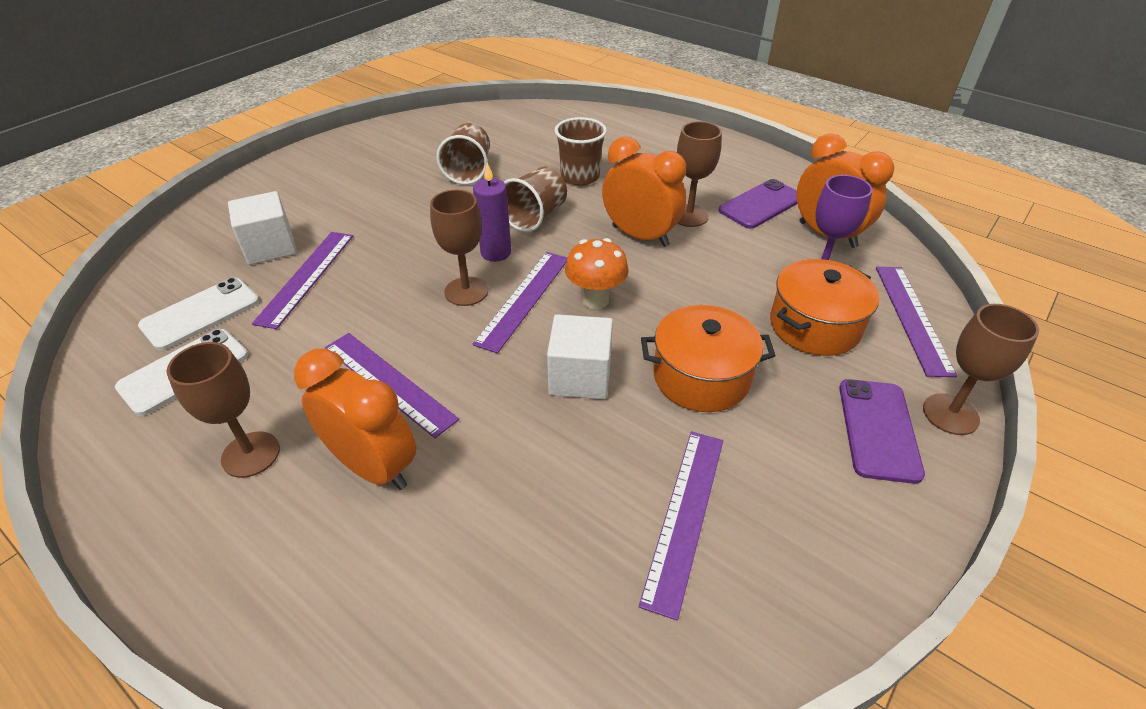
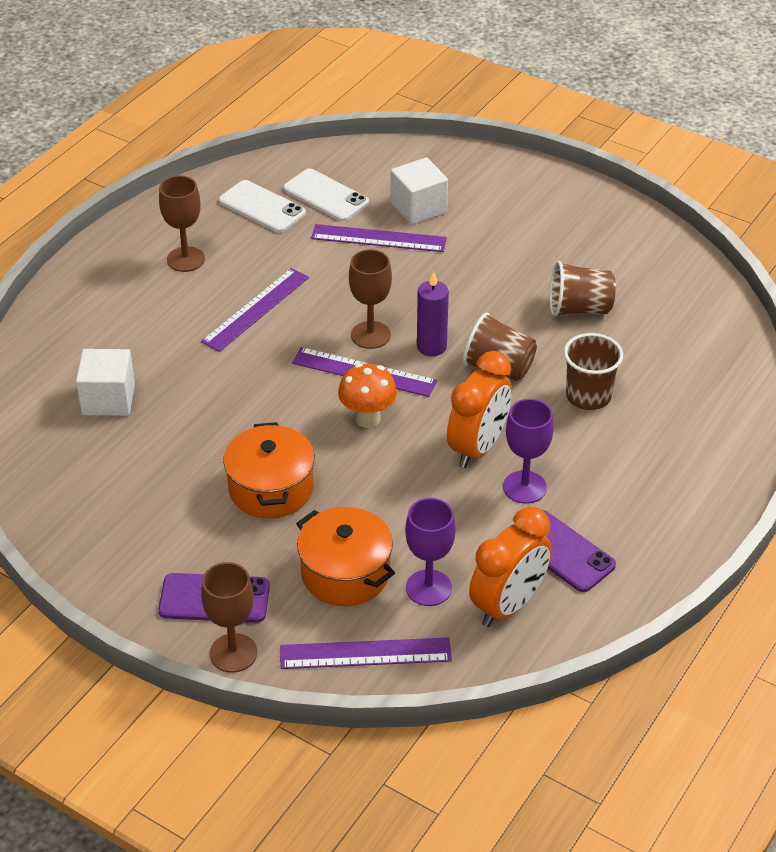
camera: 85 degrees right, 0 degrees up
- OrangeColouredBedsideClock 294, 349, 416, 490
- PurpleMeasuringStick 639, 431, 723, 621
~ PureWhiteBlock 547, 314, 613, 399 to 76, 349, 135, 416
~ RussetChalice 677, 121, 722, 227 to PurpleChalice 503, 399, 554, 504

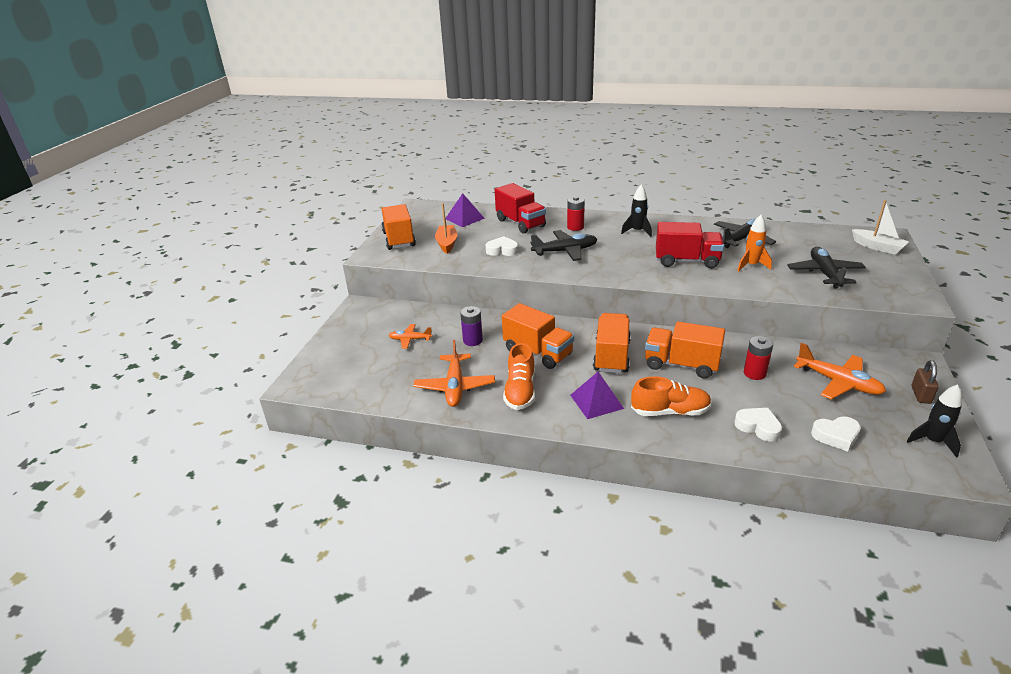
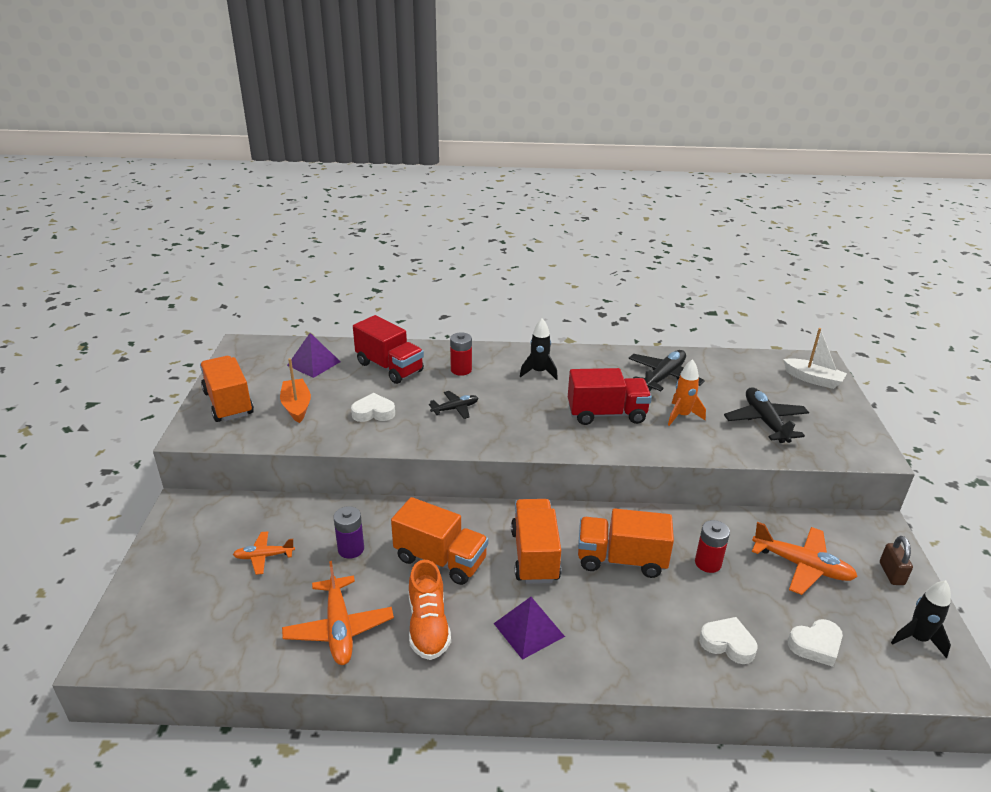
camera: 15 degrees left, 0 degrees up
- OrangeColouredShoe 631, 376, 712, 416
~ JetBlackPlane 530, 230, 597, 261 = 429, 391, 478, 419 x0.59

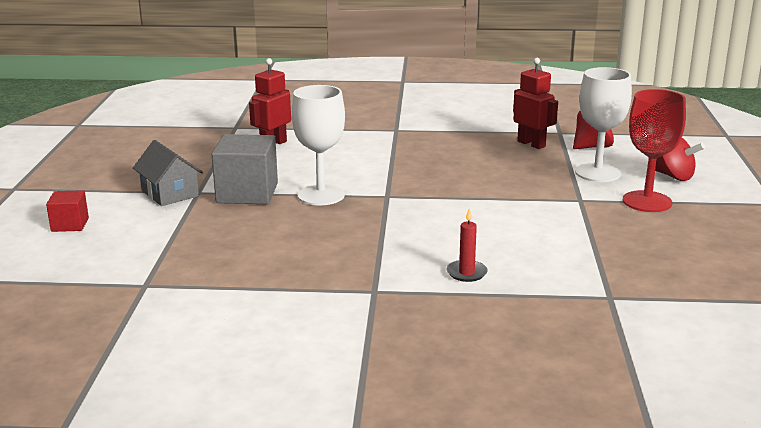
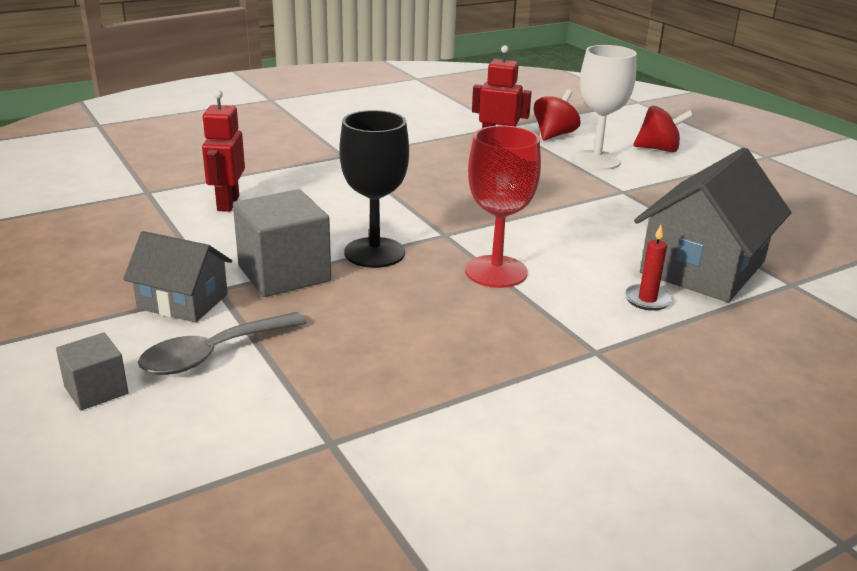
camera: 35 degrees left, 5 degrees up
+ GraySpoon 138, 312, 307, 375
+ GrayToyHouse 634, 148, 791, 302
~ RedChalice 623, 89, 686, 212 to 465, 125, 541, 288
~ RedBlock 46, 190, 89, 232 to GrayBlock 56, 333, 129, 410
~ PureWhiteChalice 292, 85, 345, 205 to JetBlackChalice 339, 110, 409, 268

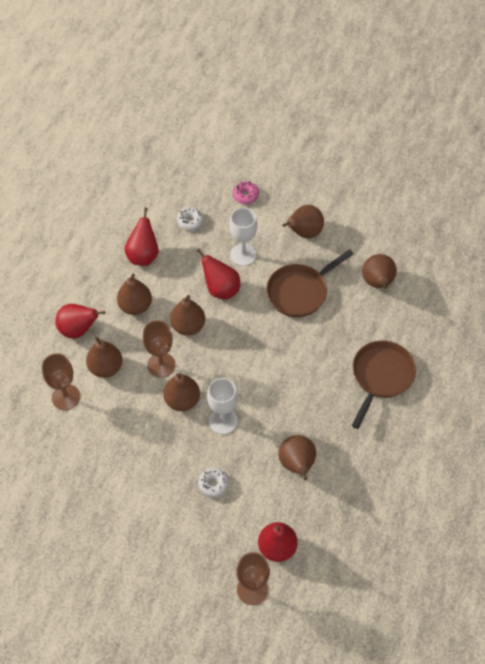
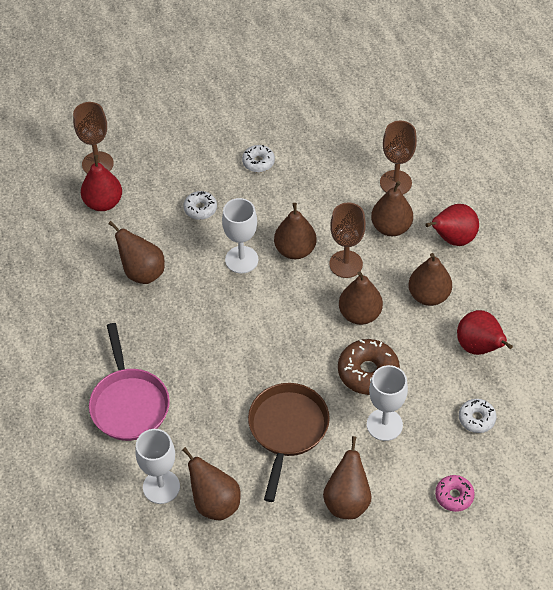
camera: 140 degrees right, 5 degrees down
+ PureWhiteChalice 135, 429, 180, 504
+ PureWhiteDonut 242, 145, 275, 172
~ RedToyPear 196, 249, 240, 300 to RussetDonut 338, 339, 400, 395
~ RussetSkillet 351, 340, 416, 429 to RosePinkSkillet 89, 323, 170, 441

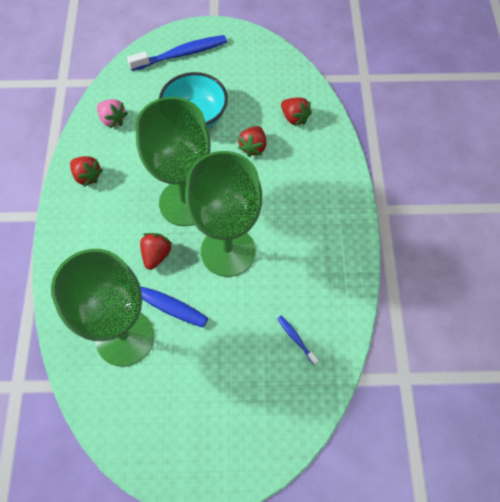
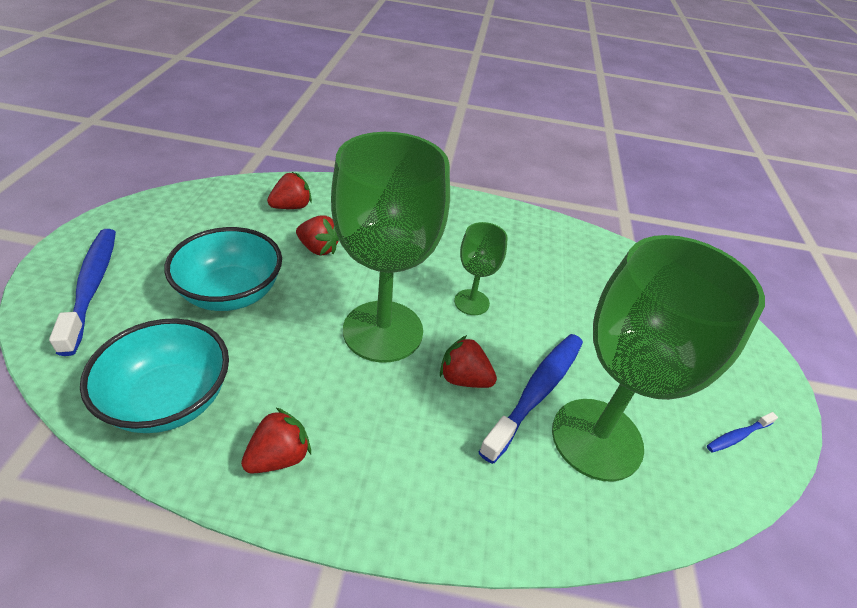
camera: 85 degrees left, 20 degrees down
~ BlueDentalBrush 277, 316, 319, 365 to 707, 412, 778, 453
~ RosePinkStrawberry 97, 99, 128, 128 to TealServingBowl 80, 318, 229, 433
~ LeafGreenChalice 185, 151, 262, 277 = 454, 222, 508, 315 x0.48

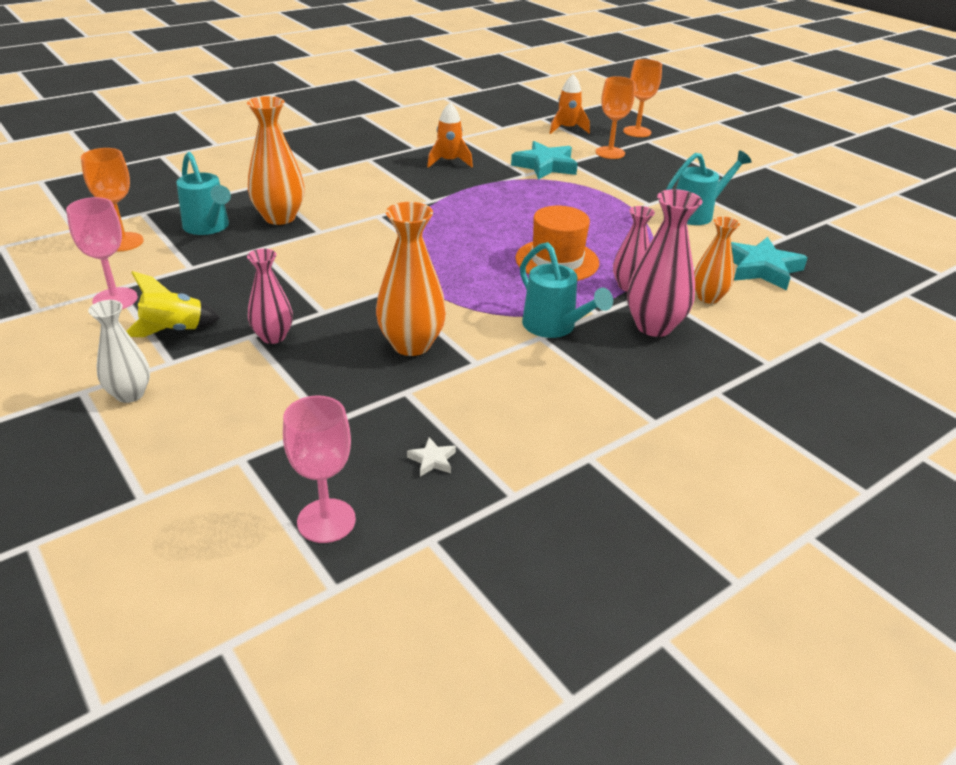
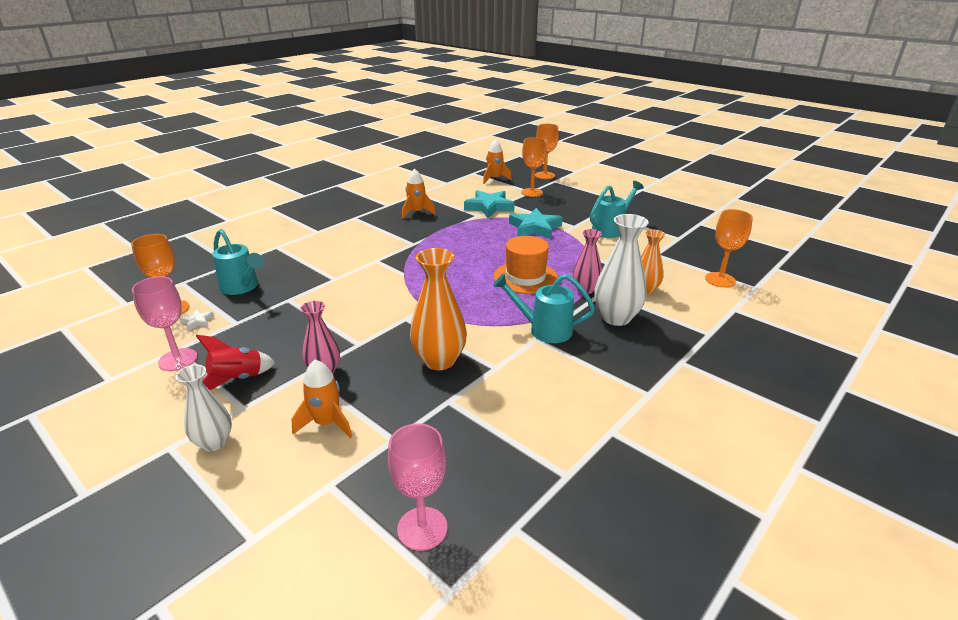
camera: 10 degrees left, 5 degrees down
- OrangeColouredVase 247, 96, 305, 225
+ OrangeColouredRocket 291, 360, 352, 438
+ OrangeColouredChalice 705, 209, 753, 287
~ PureWhiteFivePointedStar 407, 437, 456, 476 to 180, 309, 214, 331
~ TealFivePointedStar 731, 237, 808, 290 to 509, 208, 563, 239
~ GoldenRocket 126, 271, 220, 337 to RedRocket 196, 335, 275, 390
~ RosePinkVase 627, 189, 703, 337 to PureWhiteVase 594, 214, 649, 326
~ TealWateringPot 520, 242, 613, 338 = 493, 274, 595, 343 150 degrees clockwise

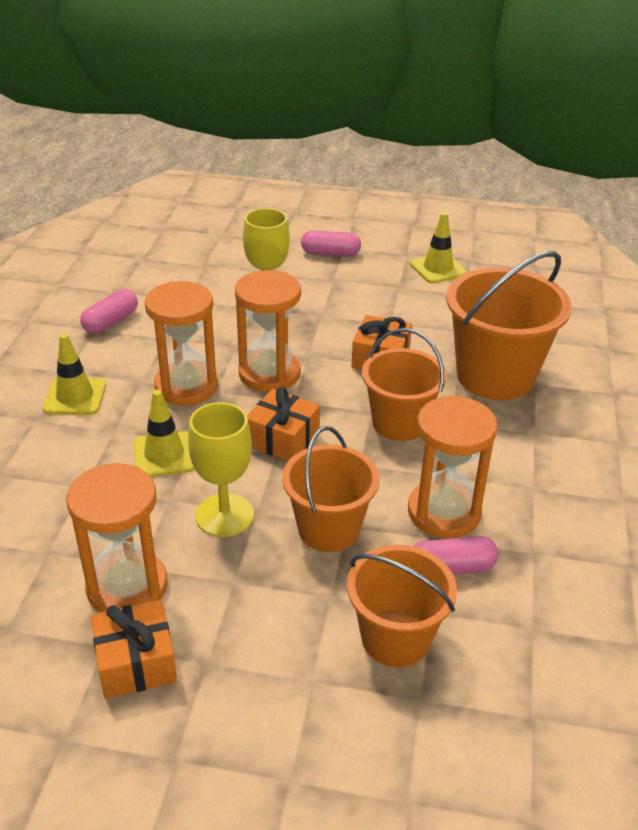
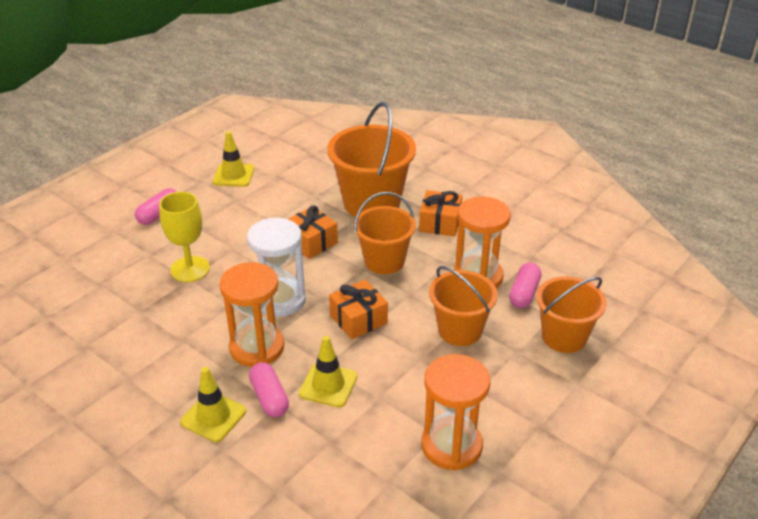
camera: 60 degrees left, 0 degrees up
- GoldenChalice 188, 402, 254, 537
~ RosePinkCapsule 80, 289, 138, 333 to 249, 362, 289, 417
~ OrangeColouredPresent 91, 600, 177, 699 to 419, 190, 462, 236
~ OrangeColouredHourglass 235, 270, 301, 392 to PureWhiteHourglass 247, 218, 306, 317

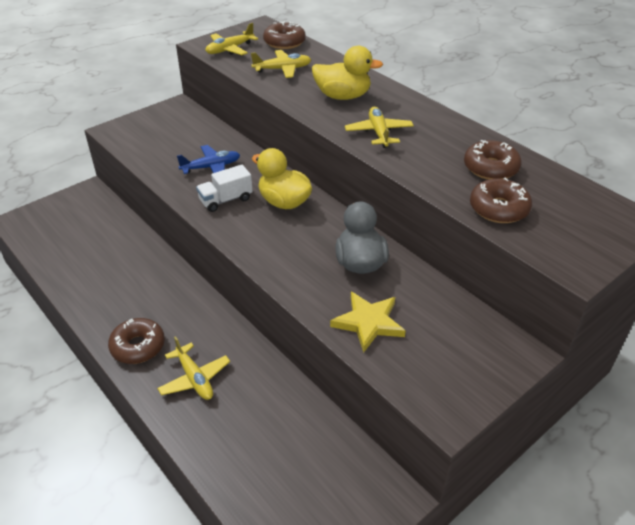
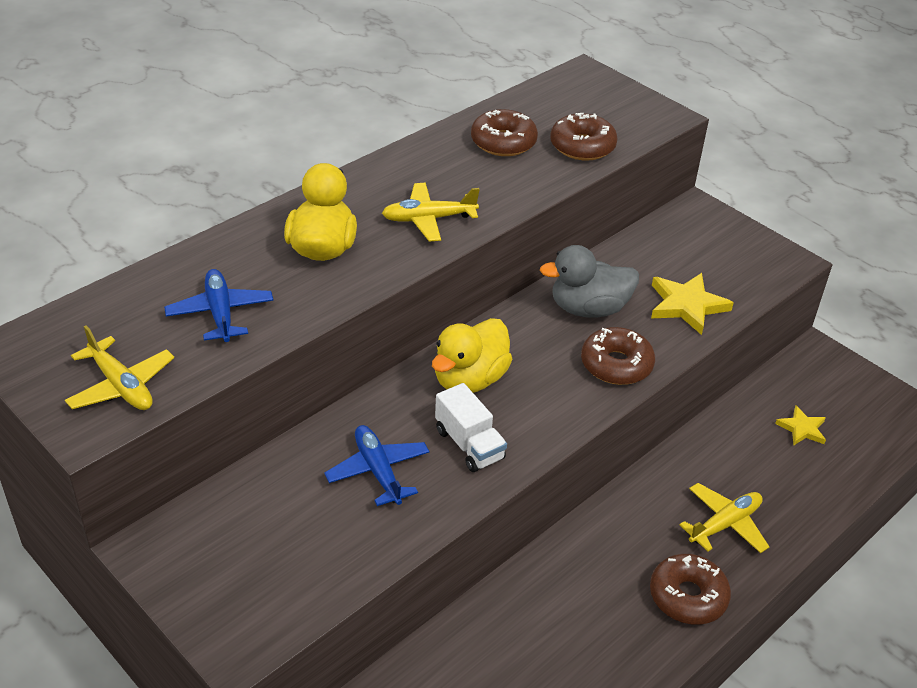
camera: 95 degrees left, 0 degrees up
+ GoldenFivePointedStar 775, 406, 826, 446
~ RussetDonut 263, 21, 306, 49 to 581, 327, 655, 385
~ GoldenPlane 251, 50, 311, 78 to BluePlane 164, 269, 274, 342

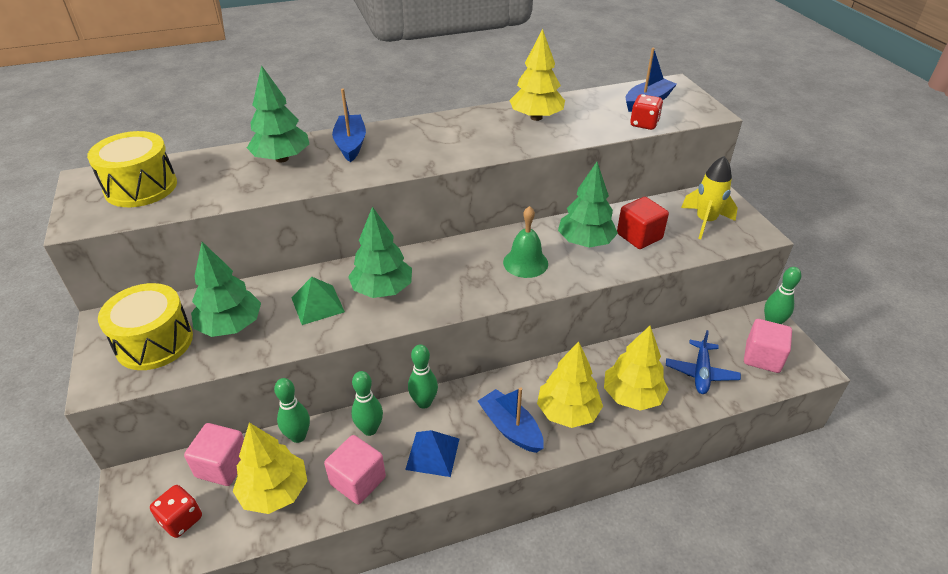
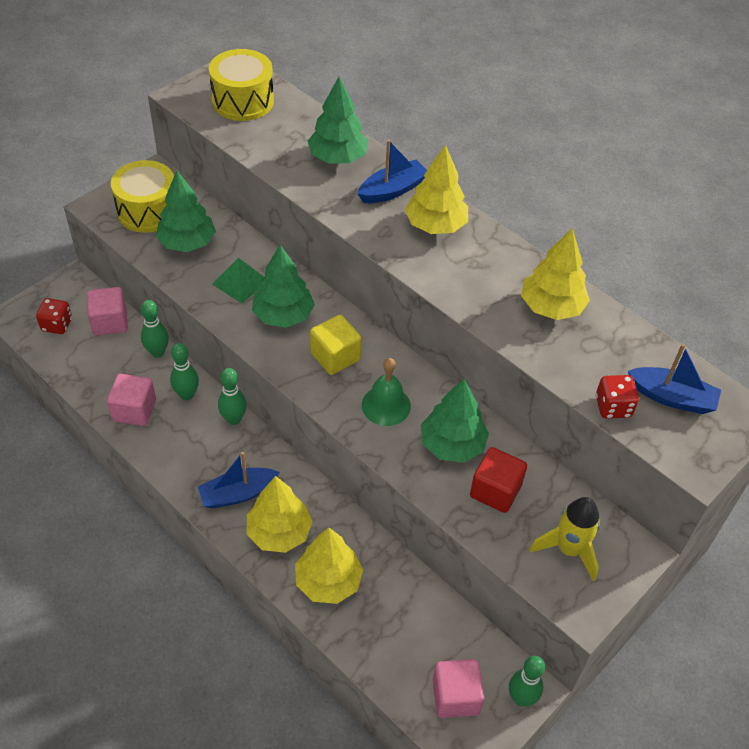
camera: 60 degrees right, 10 degrees up
- BluePyramidShape 405, 430, 459, 477
- BluePlane 666, 330, 741, 394
+ GoldenBlock 310, 315, 361, 375
~ GoldenTree 233, 423, 307, 514 to 405, 145, 468, 234
~ BlueToyBoat 478, 387, 544, 453 = 198, 452, 280, 509 135 degrees counterclockwise

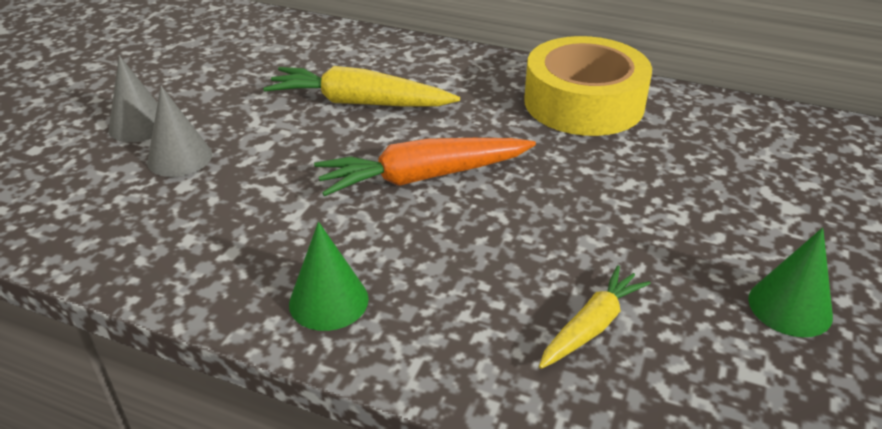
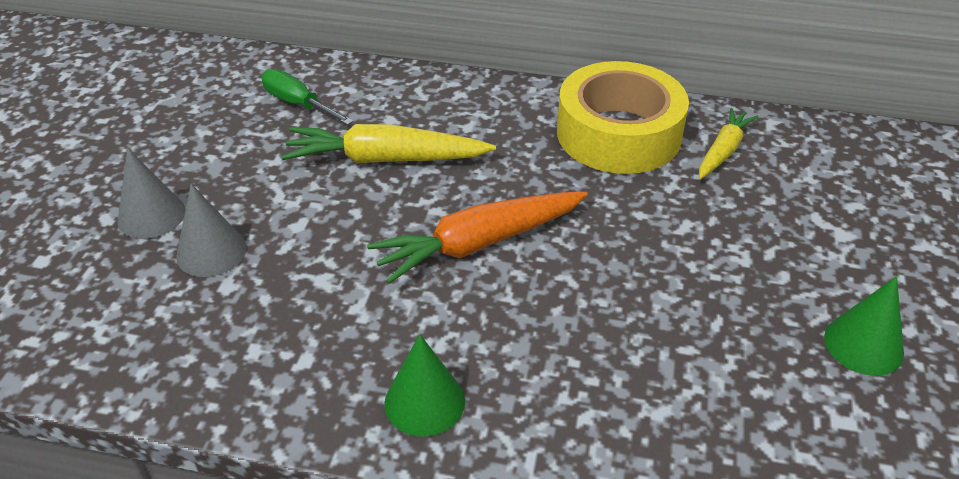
camera: 10 degrees left, 5 degrees up
+ LeafGreenHandScrewdriver 261, 69, 354, 125
~ GoldenRootVegetable 539, 265, 651, 369 to 699, 108, 758, 179

